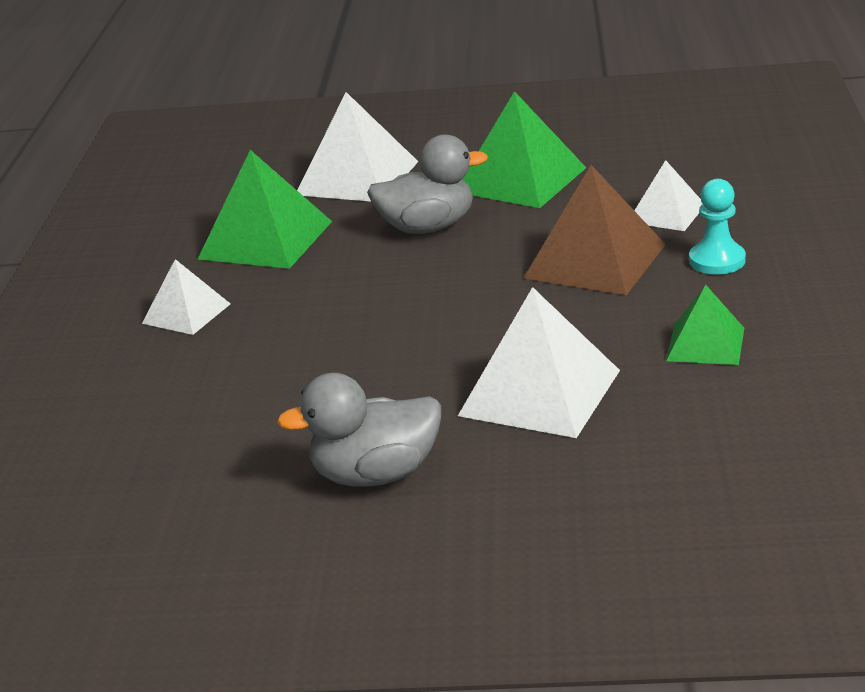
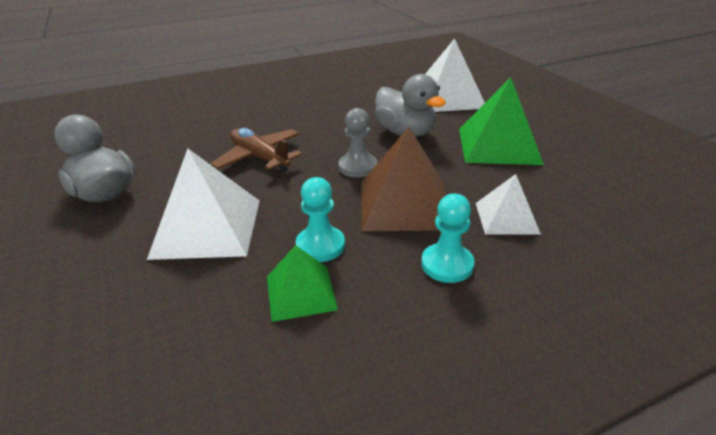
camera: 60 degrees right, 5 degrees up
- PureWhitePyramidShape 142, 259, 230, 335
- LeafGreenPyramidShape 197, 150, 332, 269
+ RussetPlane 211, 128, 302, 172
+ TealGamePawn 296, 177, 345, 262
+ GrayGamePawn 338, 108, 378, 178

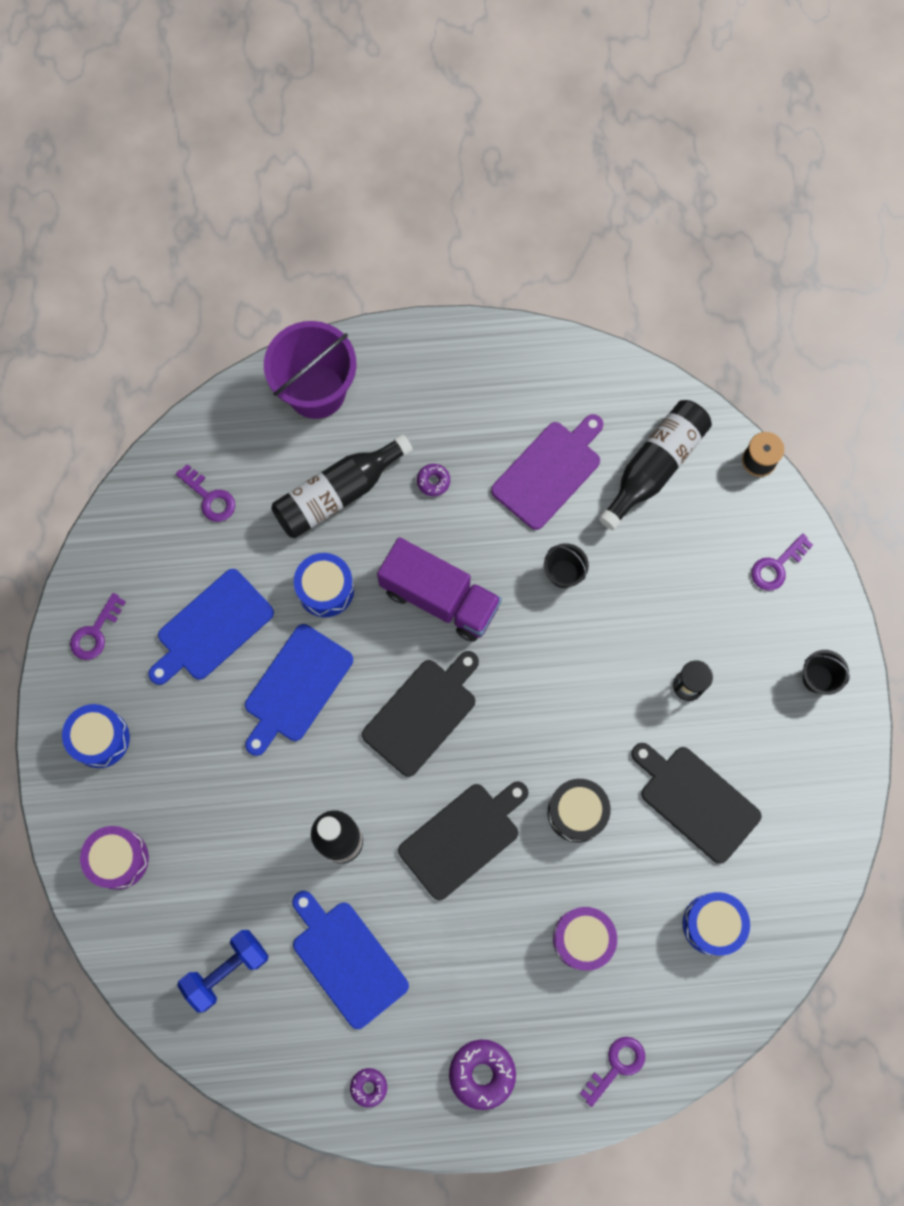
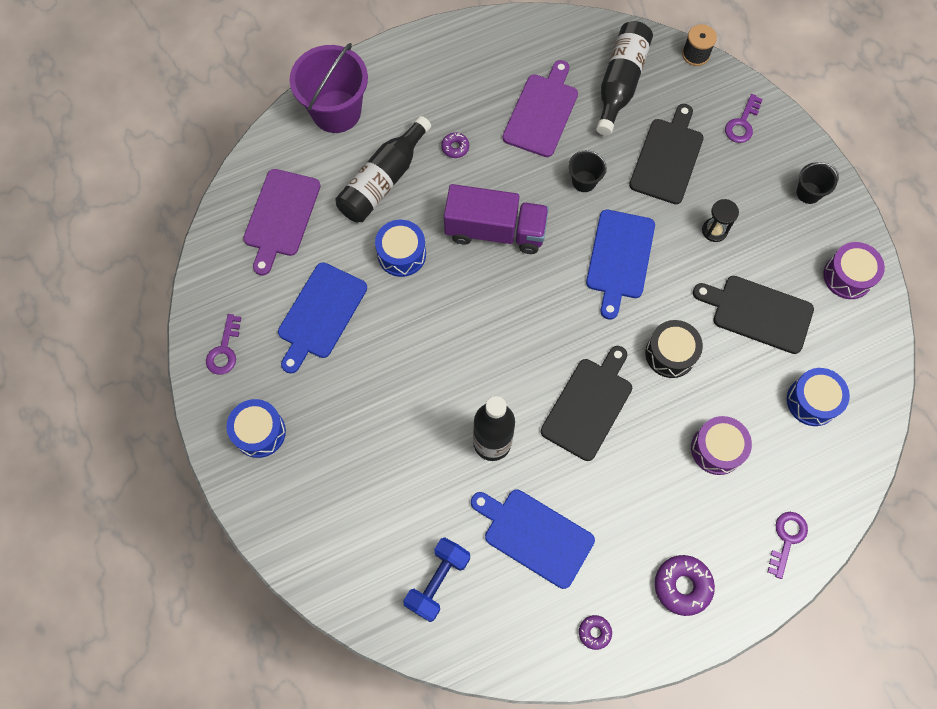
camera: 20 degrees left, 5 degrees down
~ PurpleDrum 80, 826, 149, 890 to 823, 242, 885, 299
~ BlueCuttingBoard 245, 624, 353, 756 to 586, 210, 655, 319
~ JetBlackCuttingBoard 362, 651, 479, 777 to 629, 104, 704, 204
~ PurpleKey 176, 464, 235, 522 to PurpleCuttingBoard 243, 169, 321, 276

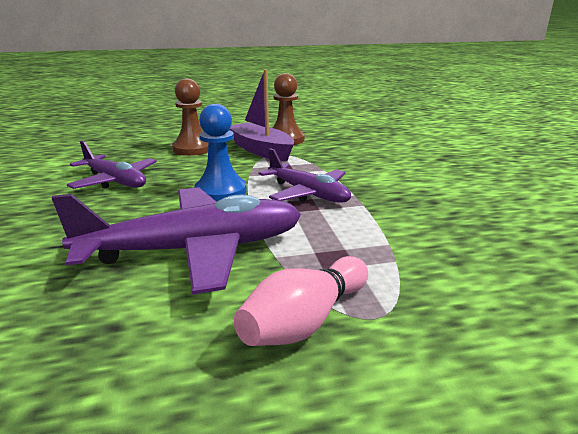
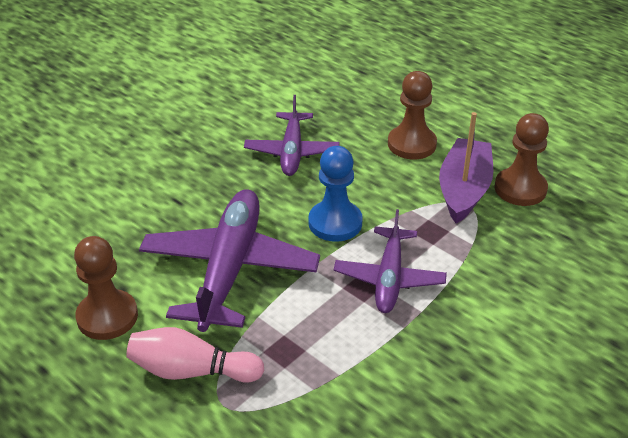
camera: 55 degrees right, 15 degrees up
+ RussetGamePawn 74, 236, 138, 340
~ PurplePlane 52, 187, 301, 295 = 139, 189, 320, 332 120 degrees counterclockwise

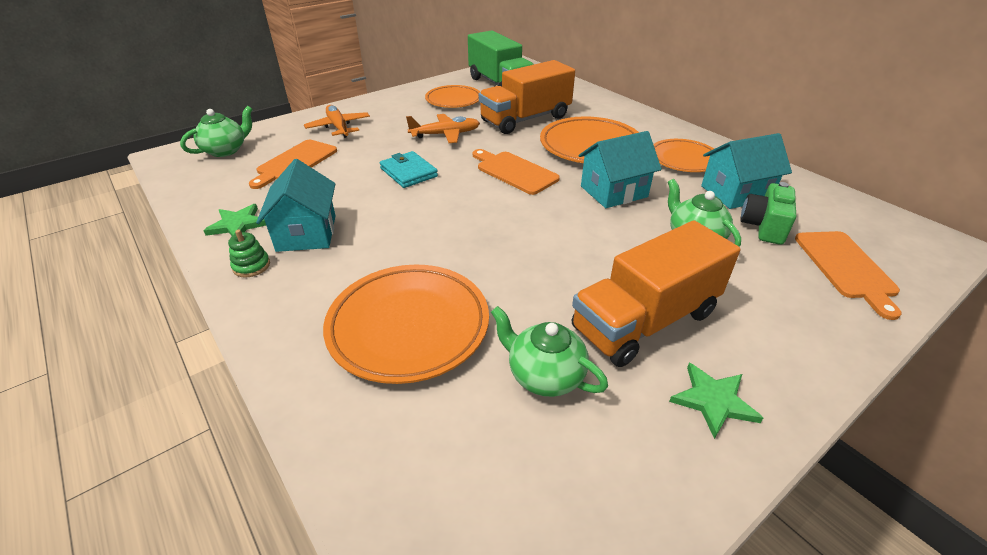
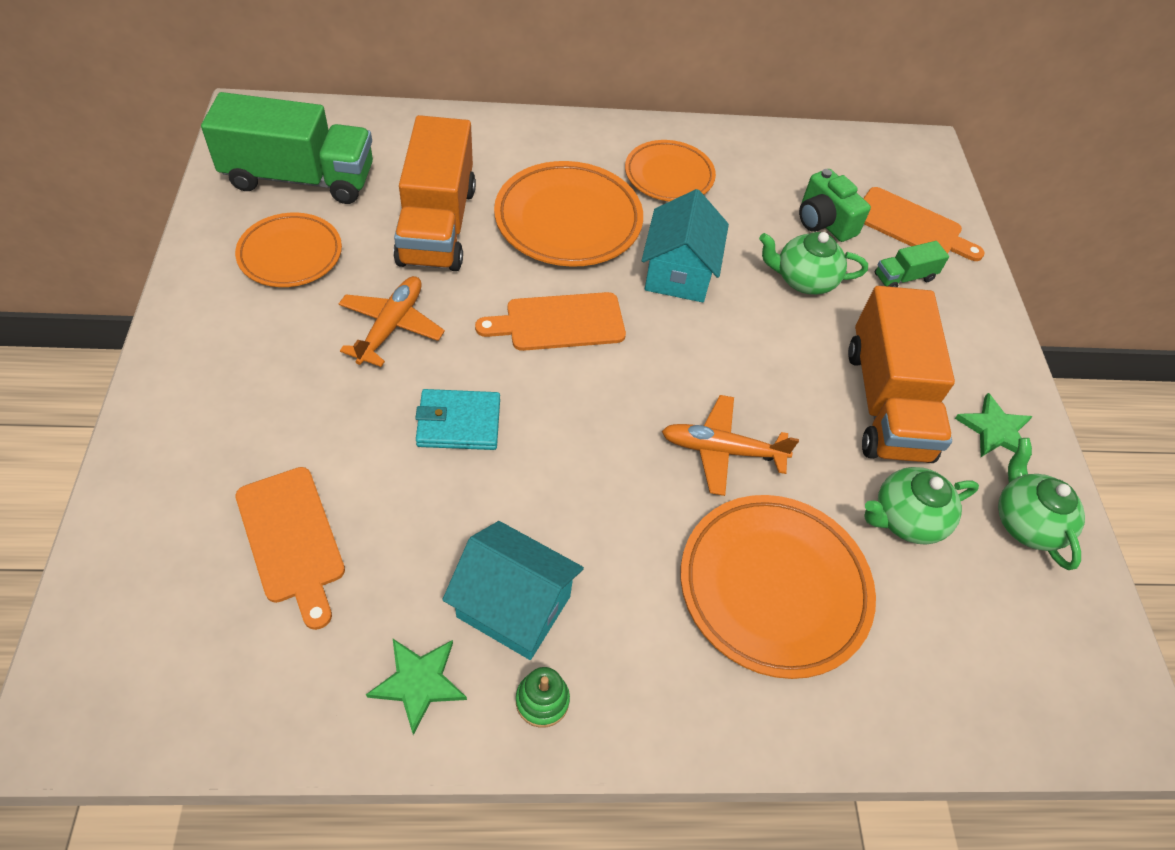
camera: 60 degrees left, 15 degrees up
- TealToyHouse 701, 133, 792, 209
+ LeafGreenLorry 875, 241, 949, 287
~ LeafGreenTeaPot 180, 106, 253, 157 to 998, 438, 1085, 570
~ OrangeColouredPlane 304, 105, 370, 138 to 662, 395, 799, 496

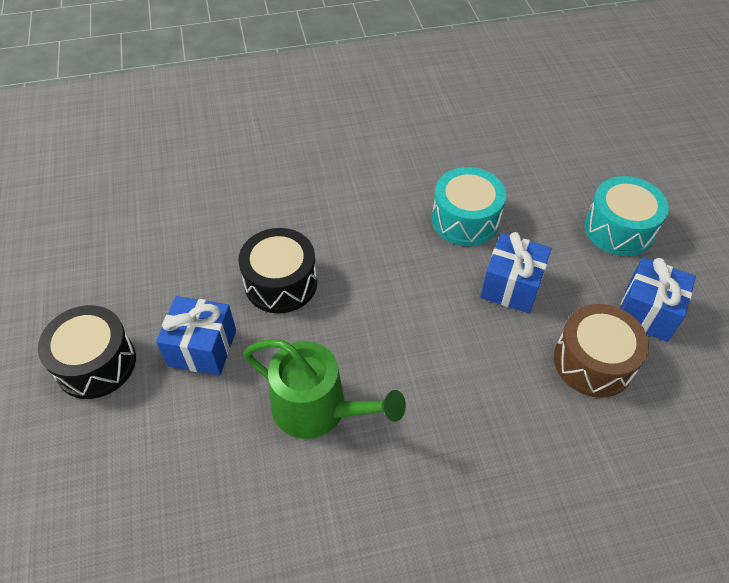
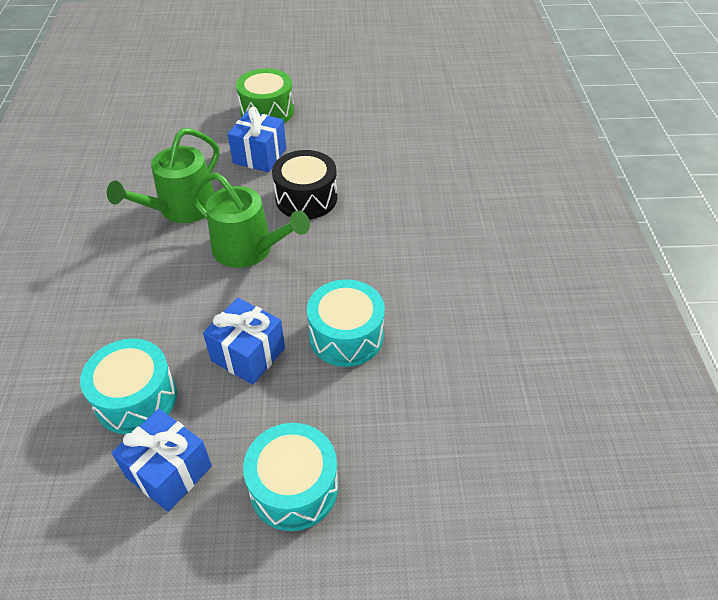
camera: 100 degrees right, 5 degrees down
+ LeafGreenWateringPot 190, 172, 310, 268
~ JetBlackDrum 38, 305, 136, 399 to LeafGreenDrum 236, 68, 294, 123
~ RussetDrum 554, 304, 649, 398 to TealDrum 80, 339, 177, 434

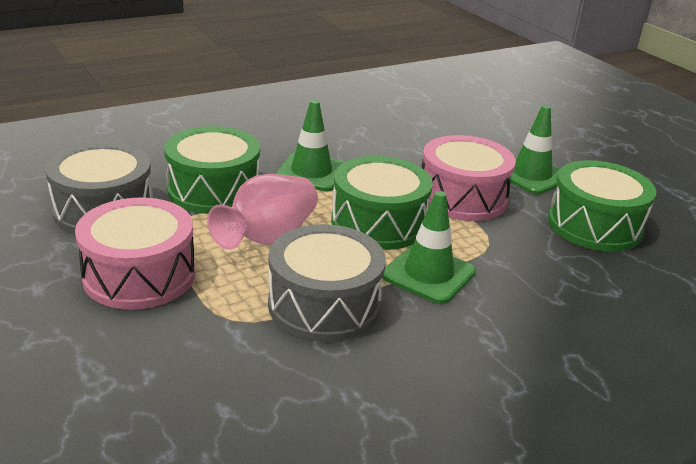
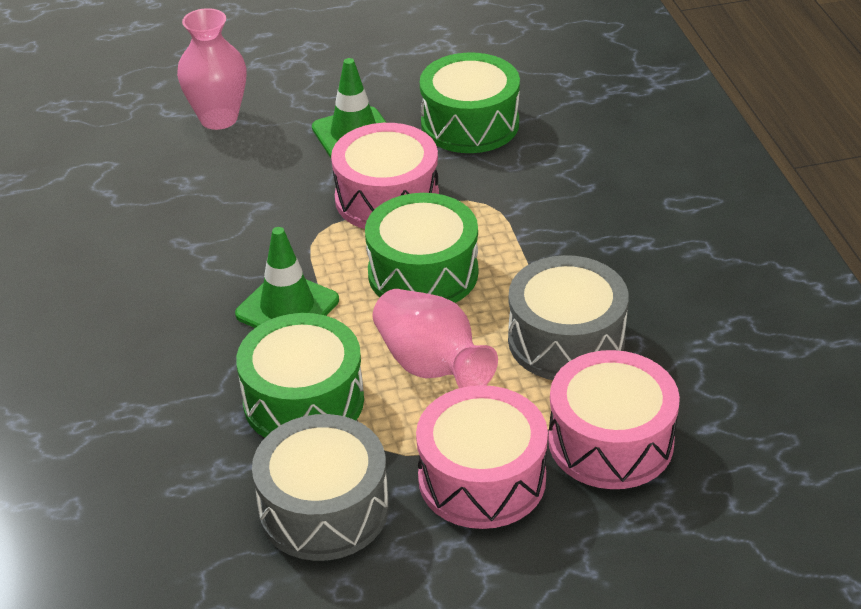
camera: 70 degrees left, 10 degrees up
- LeafGreenSafetyCone 382, 191, 476, 304
+ RosePinkVase 177, 8, 247, 130
+ RosePinkDrum 548, 350, 680, 489

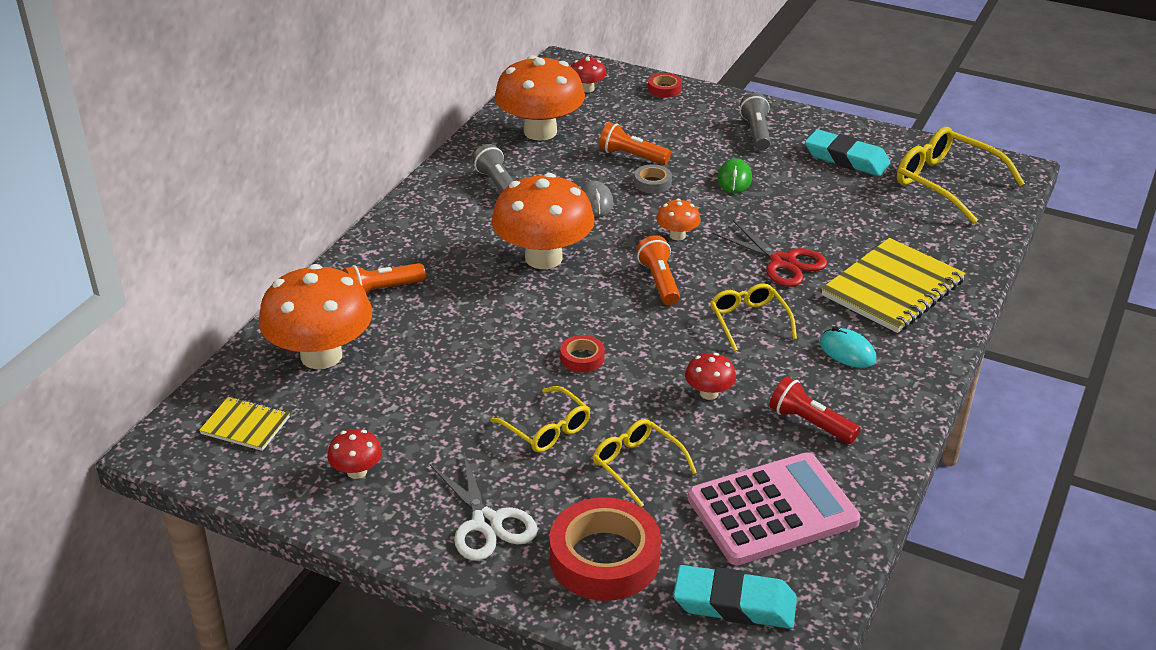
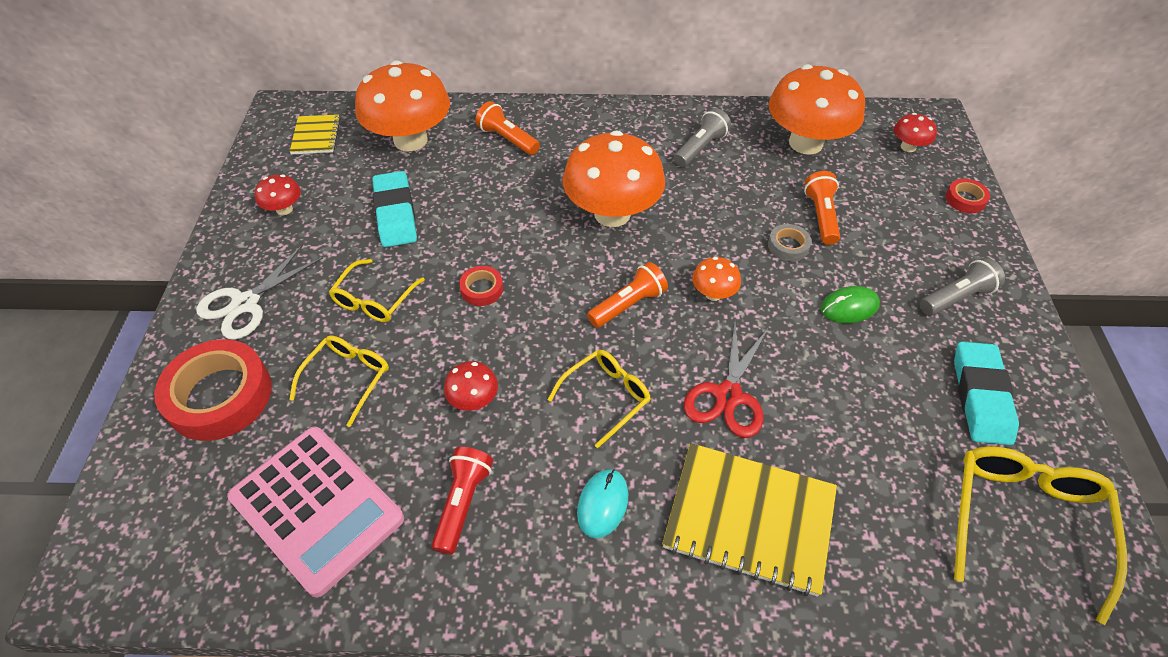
camera: 65 degrees right, 15 degrees up
- GrayPcMouse 581, 181, 614, 217
~ TealGumEraser 673, 565, 797, 629 to 372, 171, 417, 247

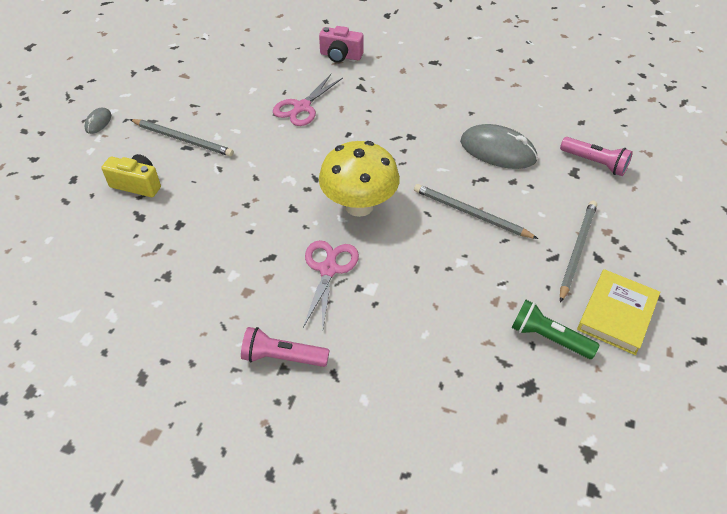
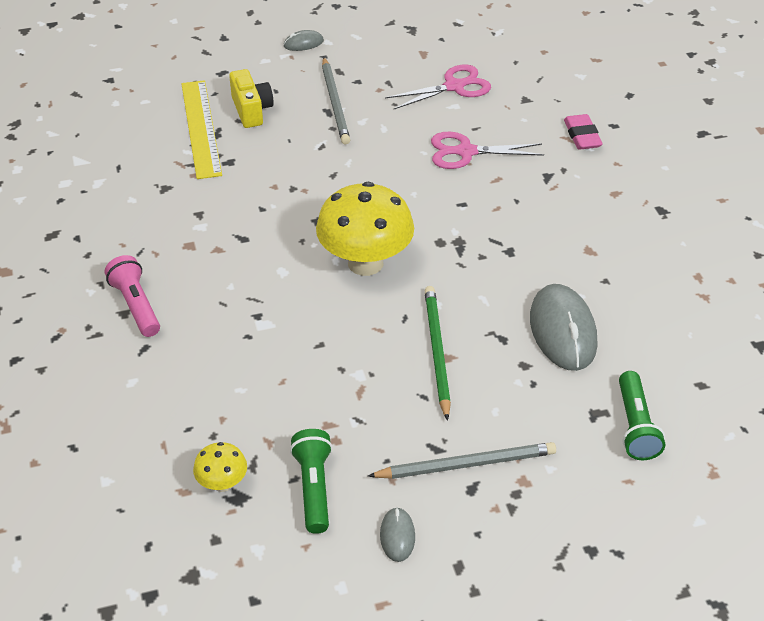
camera: 55 degrees right, 5 degrees down
+ GoldenMeasuringStick 182, 80, 222, 179
+ GoldenMushroom 193, 442, 247, 492
~ RosePinkScissors 303, 240, 359, 328 to 385, 64, 491, 110
~ RosePinkPhotoCamera 319, 26, 364, 63 to RosePinkGumEraser 564, 114, 603, 150
~ GoldenBook 577, 269, 660, 355 to GrayPcMouse 380, 507, 415, 562
~ GrayPencil 414, 184, 538, 239 to LeafGreenPencil 424, 286, 451, 421
~ RosePinkPocketTorch 560, 137, 633, 176 to LeafGreenPocketTorch 619, 371, 665, 460

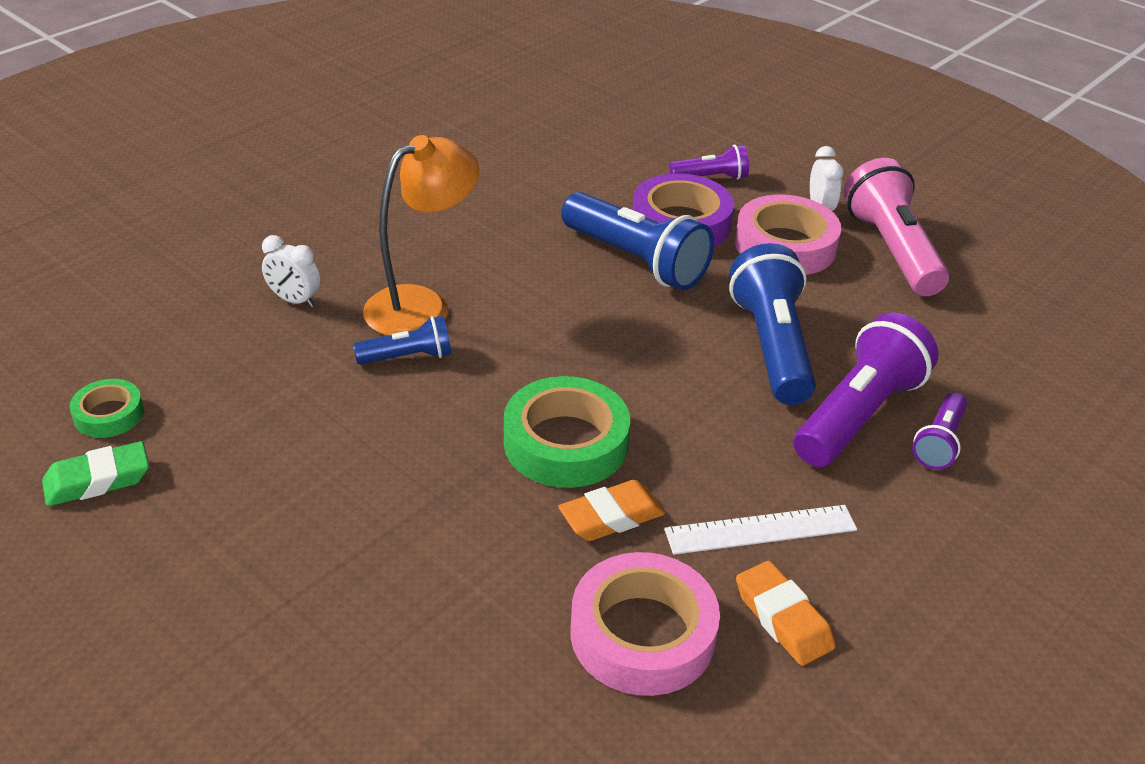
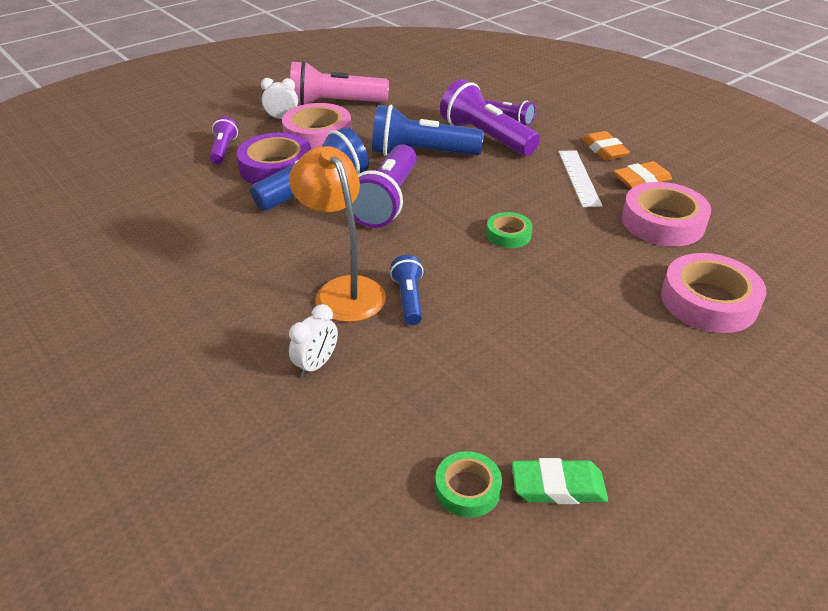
camera: 80 degrees left, 0 degrees up
+ PurplePocketTorch 352, 144, 417, 228
+ RosePinkTape 661, 253, 766, 333
~ OrangeColouredGumEraser 558, 480, 665, 541 to 582, 131, 630, 160
~ LeafGreenGumEraser 42, 441, 149, 506 = 511, 458, 608, 504 75 degrees counterclockwise
~ LeafGreenTape 504, 376, 630, 488 = 486, 212, 532, 248 x0.54

